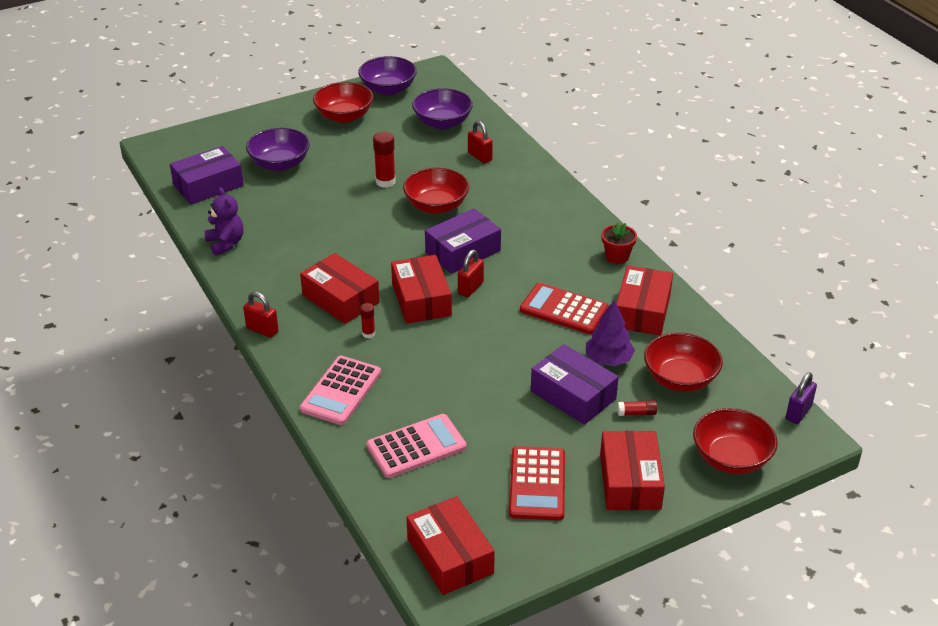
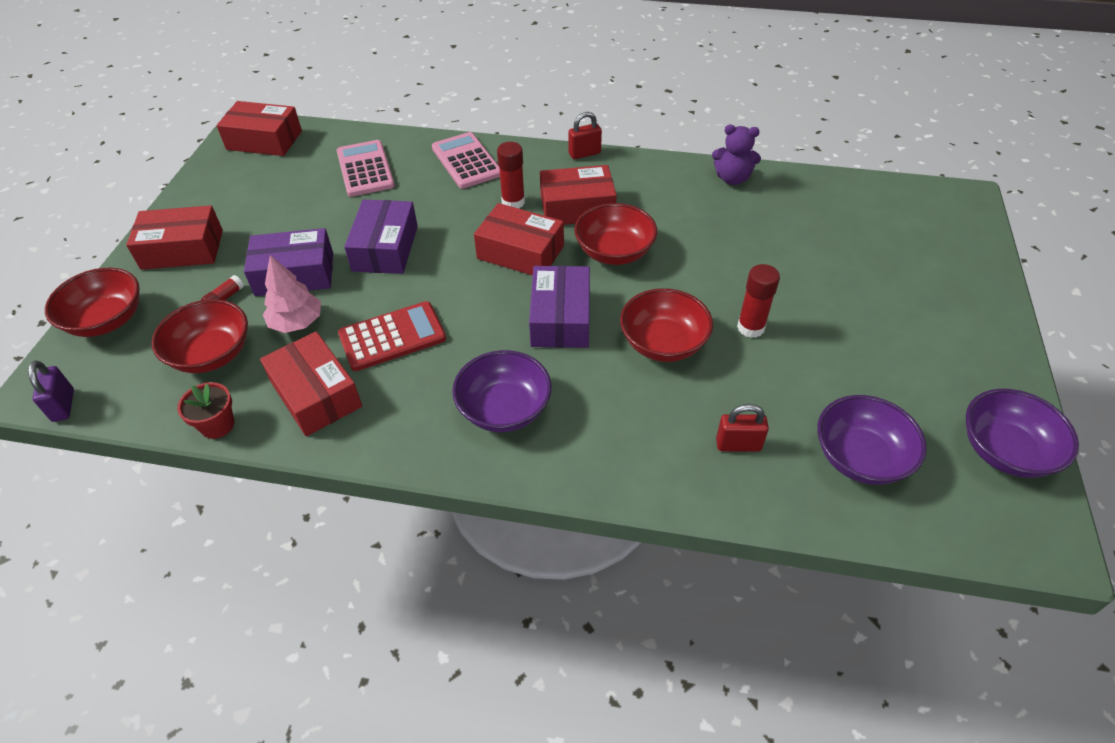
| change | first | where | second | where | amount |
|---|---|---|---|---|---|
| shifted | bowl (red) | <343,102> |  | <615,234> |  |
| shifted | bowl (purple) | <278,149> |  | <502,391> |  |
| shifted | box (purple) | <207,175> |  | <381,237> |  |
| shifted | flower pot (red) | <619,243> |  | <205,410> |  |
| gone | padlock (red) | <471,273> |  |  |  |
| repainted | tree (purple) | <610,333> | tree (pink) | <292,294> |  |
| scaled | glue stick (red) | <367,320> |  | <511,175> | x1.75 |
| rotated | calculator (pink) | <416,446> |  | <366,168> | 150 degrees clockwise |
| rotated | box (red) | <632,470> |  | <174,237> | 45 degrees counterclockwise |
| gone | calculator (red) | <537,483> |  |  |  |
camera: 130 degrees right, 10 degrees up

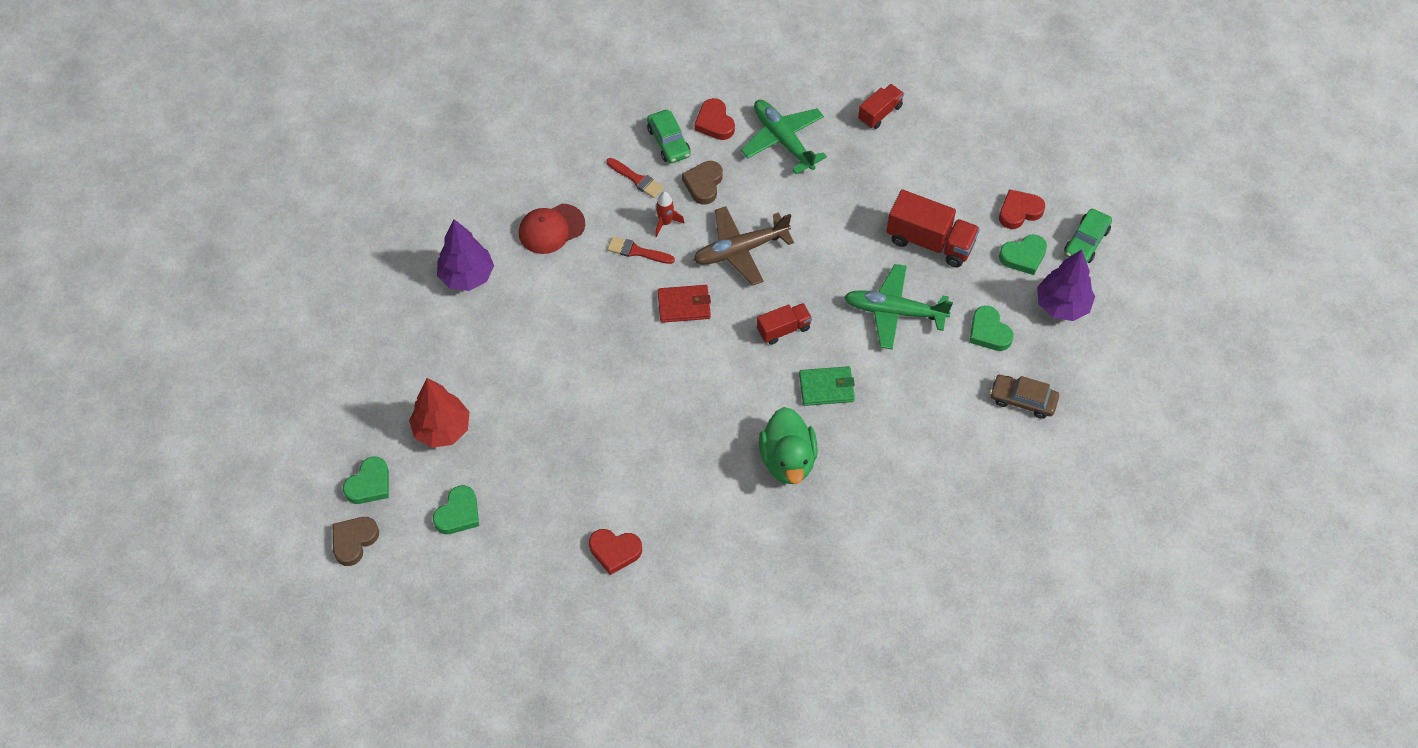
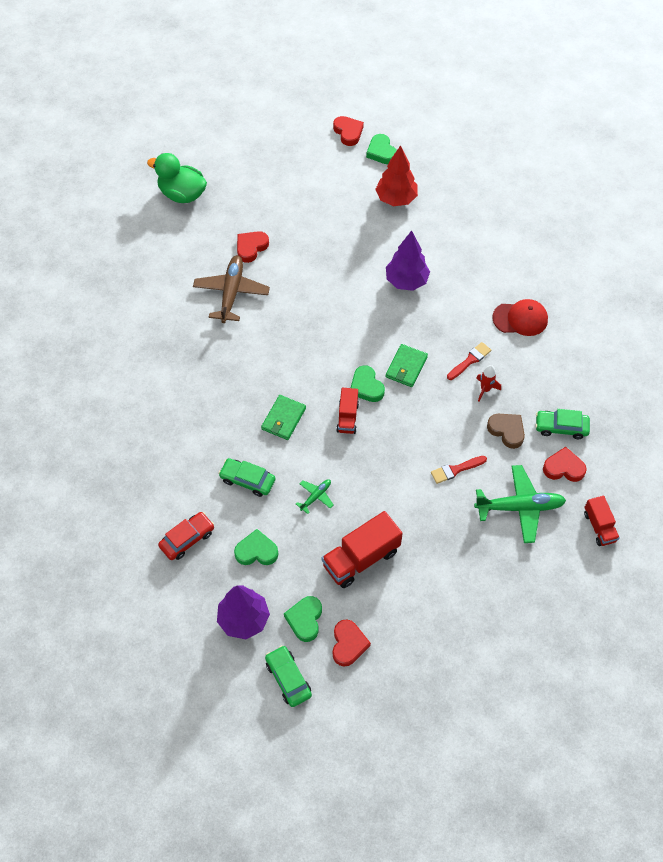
| change | first | where | second | where | amount |
|---|---|---|---|---|---|
| shifted | truck (red) | <881,106> |  | <602,521> |  |
| shifted | brush (red) | <635,178> |  | <459,470> |  |
| rotated | cap (red) | <552,229> |  | <520,317> | 90 degrees clockwise |
| shifted | plane (brown) | <744,246> |  | <231,289> |  |
| shifted | tree (purple) | <465,255> |  | <408,261> |  |
| scaled | plane (green) | <898,307> |  | <315,496> | x0.49 |
| repainted | wallet (red) | <684,304> | wallet (green) | <406,365> |  |
| repainted | car (brown) | <1024,397> | car (red) | <186,536> |  |
| shifted | duck (green) | <788,445> |  | <177,178> |  |
| shifted | heart (green) | <456,509> |  | <368,383> |  |
| repainted | heart (brown) | <356,541> | heart (red) | <348,131> |  |
| new |  |  | car (green) | <247,477> |  |
camera: 120 degrees right, 0 degrees up

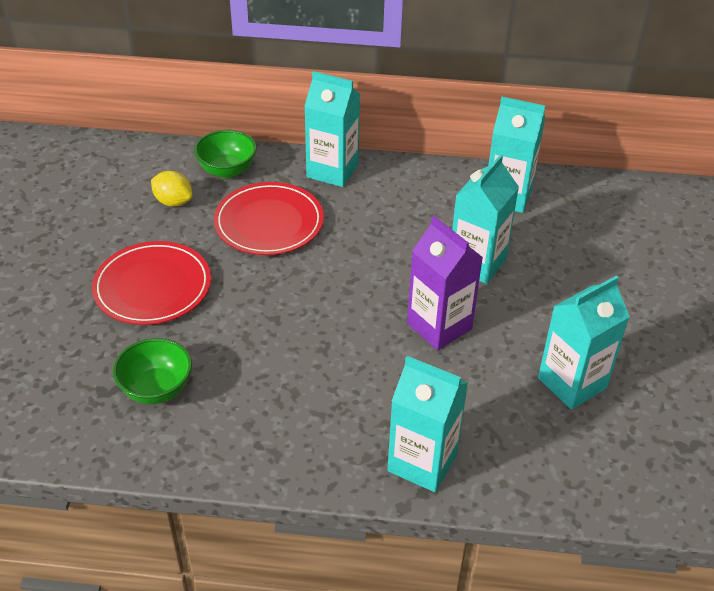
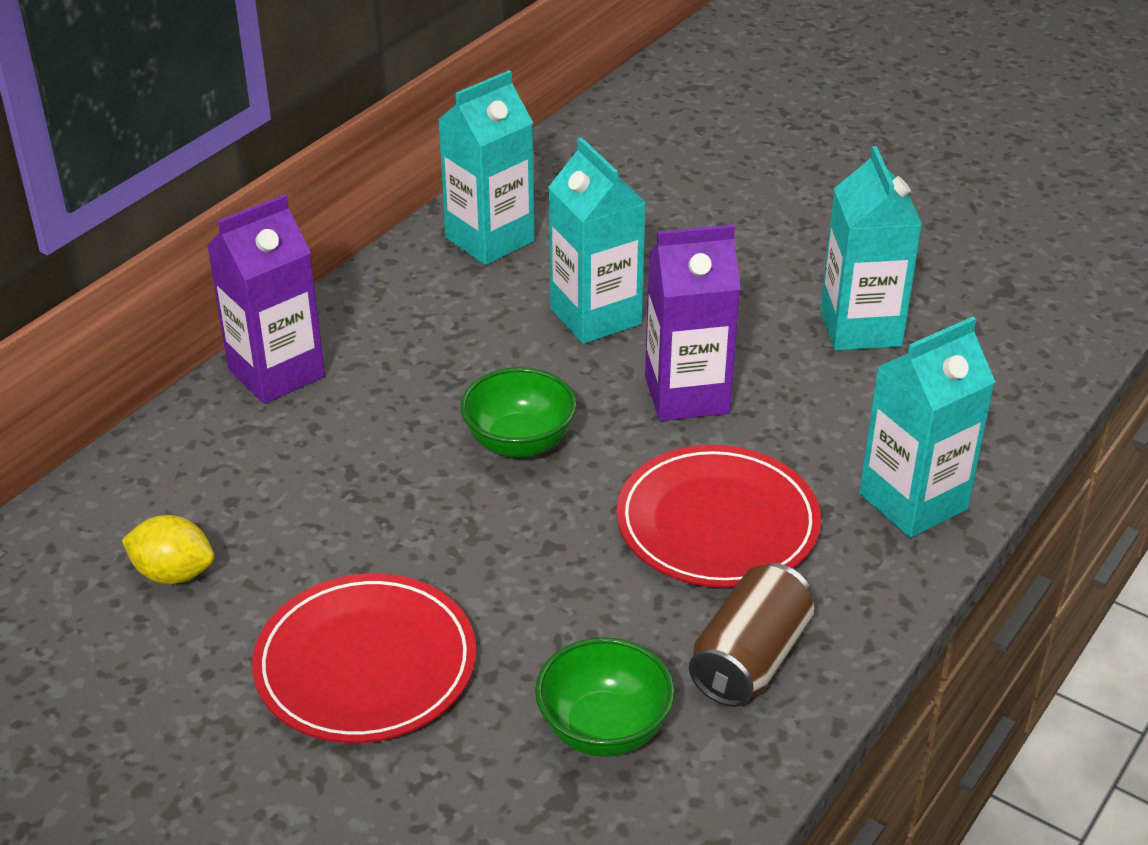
| change | first | where | second | where | amount |
|---|---|---|---|---|---|
| repainted | carton (turquoise) | <332,129> | carton (purple) | <266,299> |  |
| shifted | bowl (green) | <225,154> |  | <518,412> |  |
| rotated | lemon (yellow) | <171,189> |  | <168,549> | 45 degrees clockwise |
| shifted | plate (red) | <269,218> |  | <718,516> |  |
| new |  |  | can (brown) | <751,635> |  |
camera: 60 degrees left, 5 degrees down

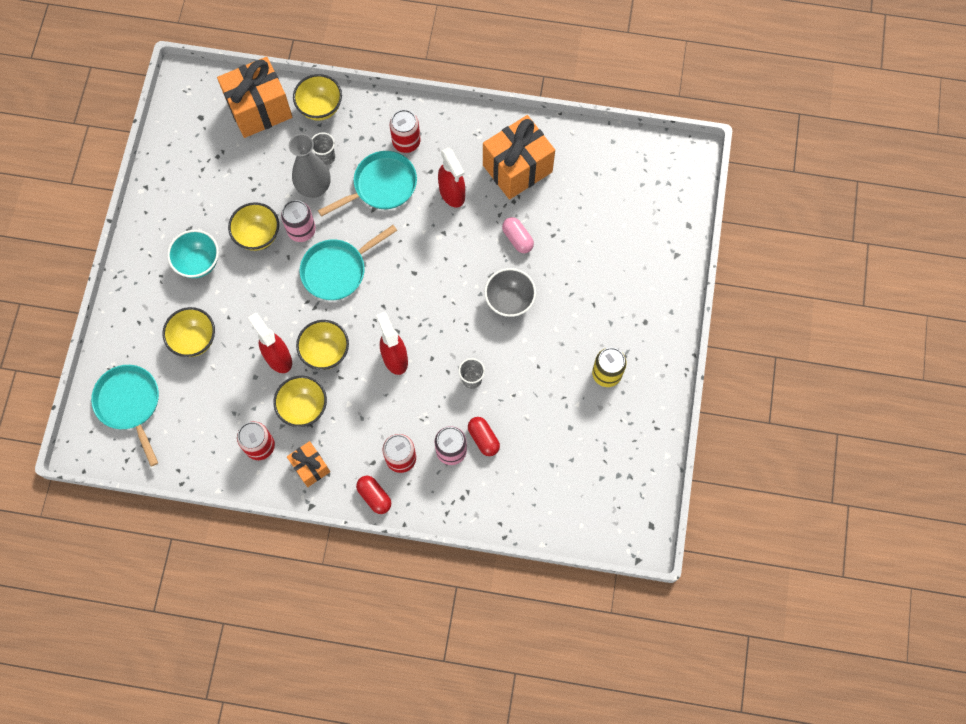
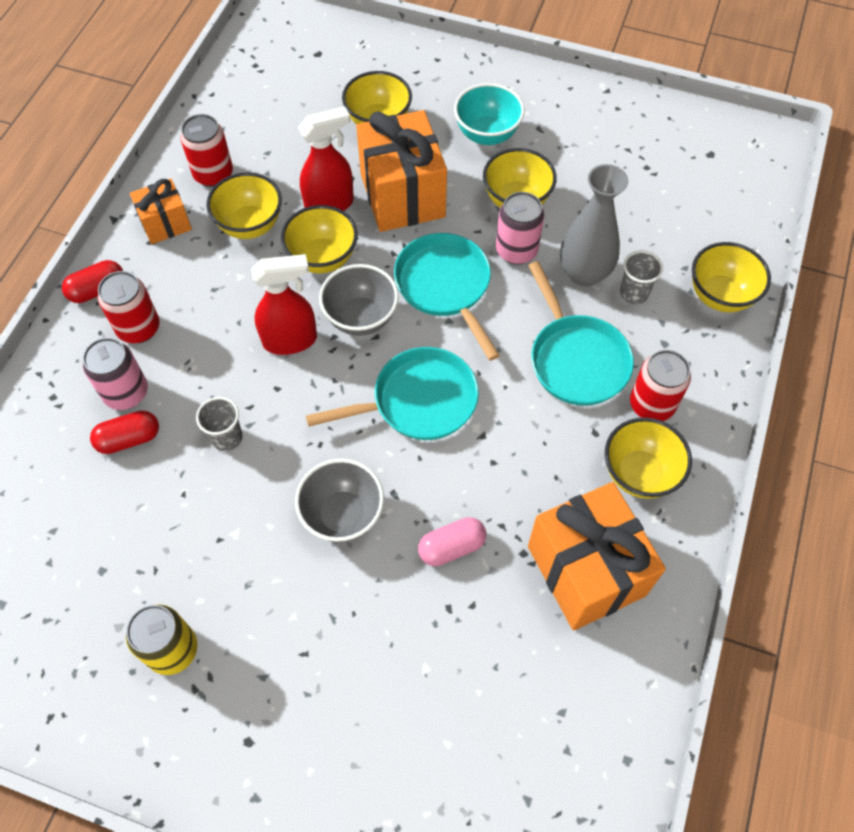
| change | first | where | second | where | amount |
|---|---|---|---|---|---|
| shifted | gift (orange) | <254,97> |  | <401,171> |  |
| gone | spray bottle (red) | <451,177> |  |  |  |
| shifted | pan (turquoise) | <125,416> |  | <392,393> |  |
| new |  |  | bowl (grey) | <359,300> |  |
| new |  |  | bowl (yellow) | <648,458> |  |
camera: 100 degrees right, 10 degrees down

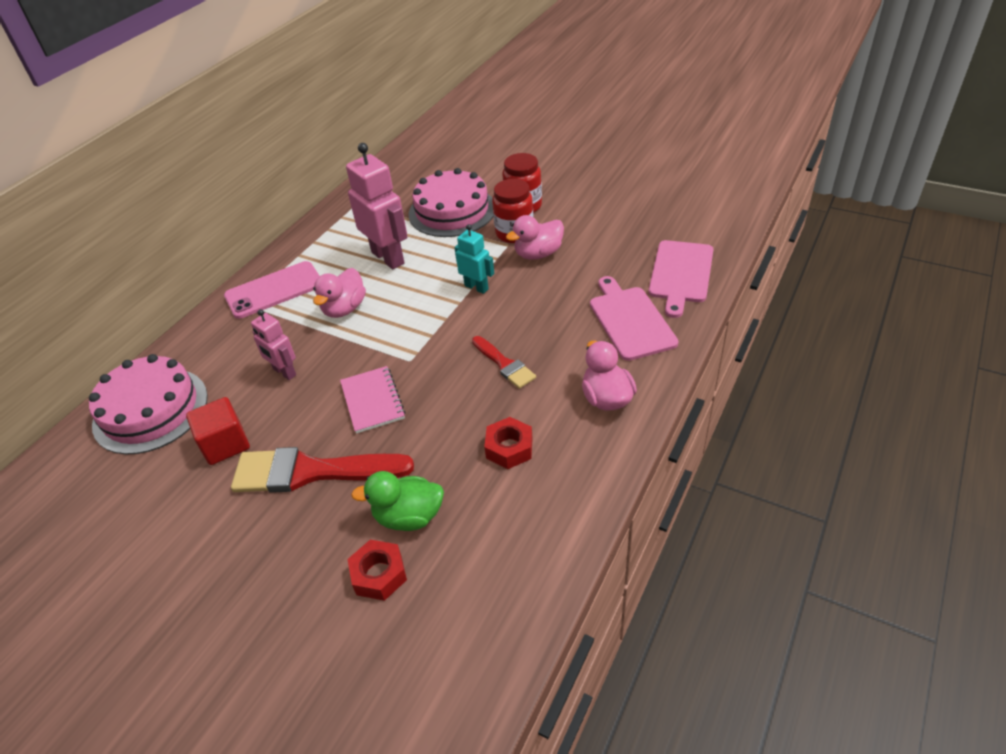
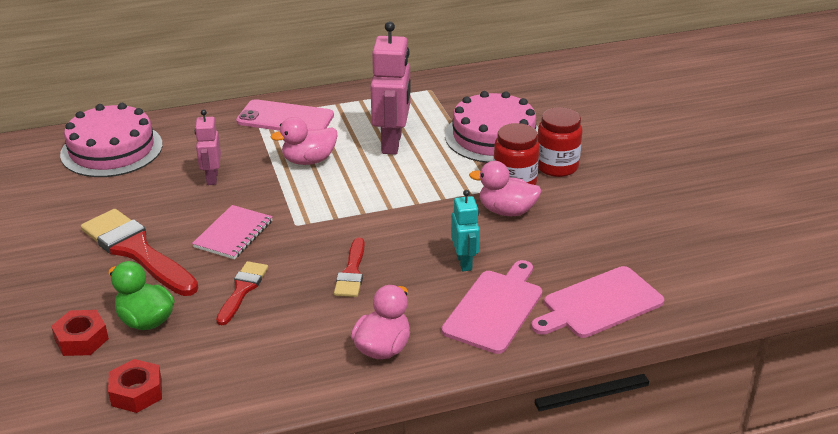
| change | first | where | second | where | amount |
|---|---|---|---|---|---|
| shifted | robot (turquoise) | <474,259> |  | <465,230> |  |
| gone | cube (red) | <218,431> |  |  |  |
| shifted | nut (red) | <508,443> |  | <135,386> |  |
| new |  |  | brush (red) | <242,293> |  |
camera: 40 degrees right, 10 degrees down

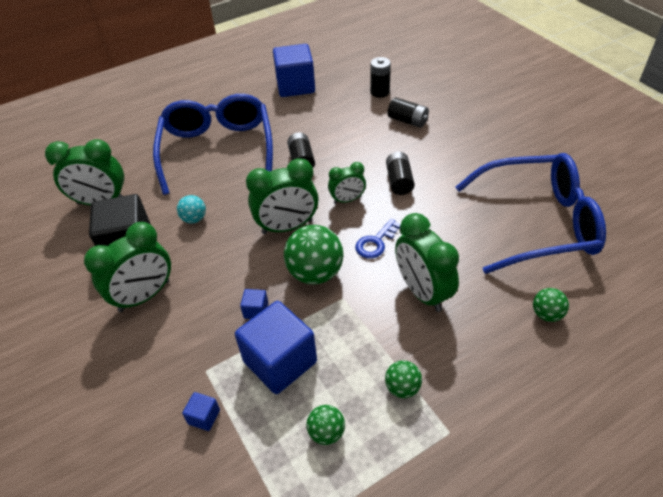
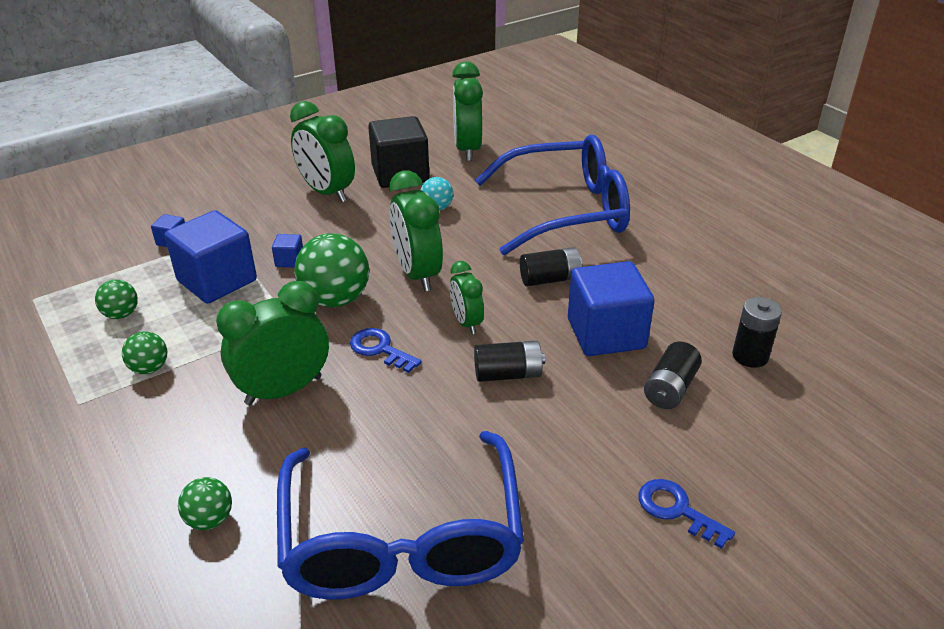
| change | first | where | second | where | amount |
|---|---|---|---|---|---|
| shifted | cube (blue) | <294,70> |  | <611,308> |  |
| new |  |  | key (blue) | <687,514> |  |
camera: 85 degrees right, 10 degrees down

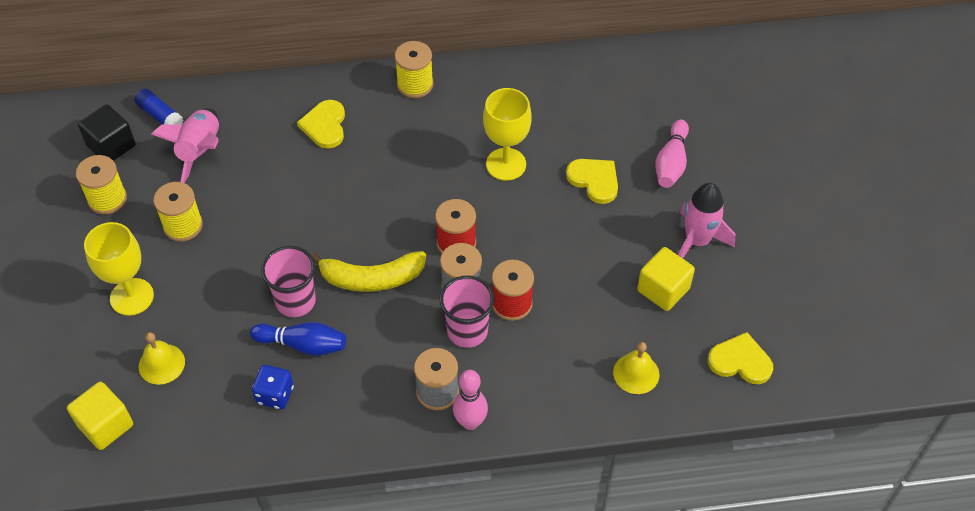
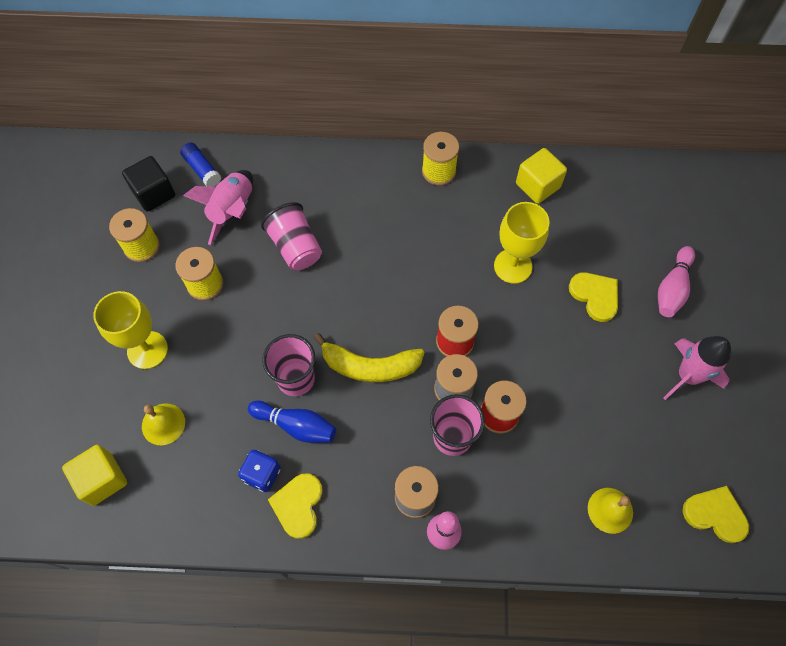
| change | first | where | second | where | amount |
|---|---|---|---|---|---|
| shifted | heart (yellow) | <321,124> |  | <295,506> |  |
| shifted | cube (yellow) | <666,279> |  | <541,176> |  |
| new |  |  | cup (pink) | <291,236> |  |
camera: 10 degrees right, 10 degrees up

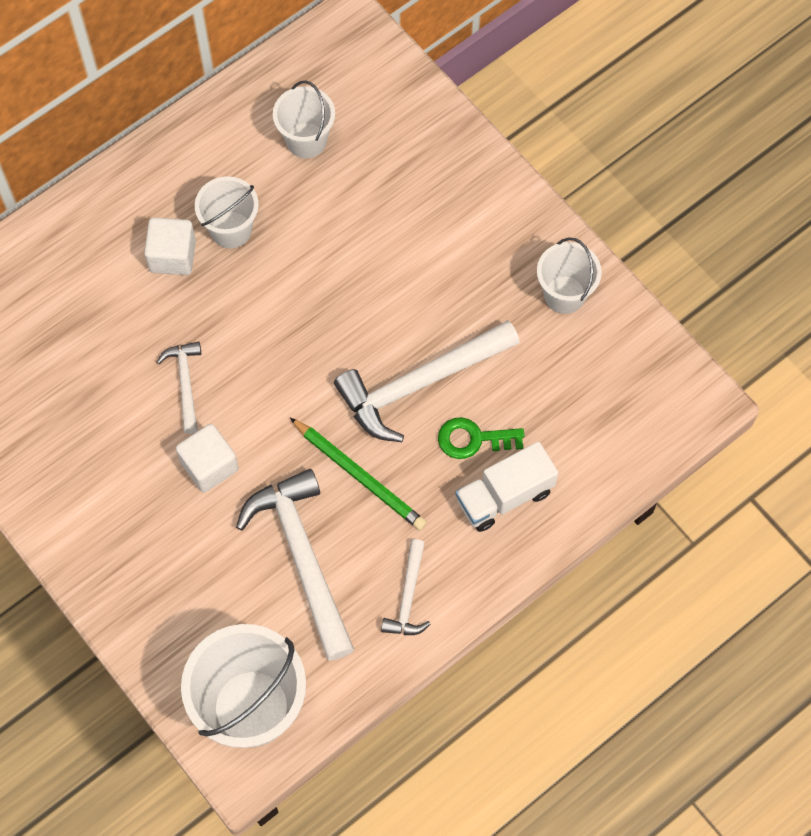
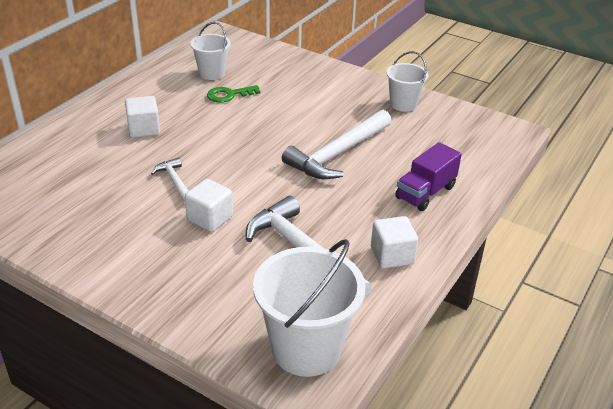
| change | first | where | second | where | amount |
|---|---|---|---|---|---|
| gone | bucket (white) | <227,212> |  |  |  |
| shifted | key (green) | <481,438> |  | <234,94> |  |
| gone | pencil (green) | <358,474> |  |  |  |
| repainted | truck (white) | <507,486> | truck (purple) | <428,176> |  |
| swapped | hammer (white) | <406,587> | cube (white) | <394,242> |  |
camera: 20 degrees left, 30 degrees down

